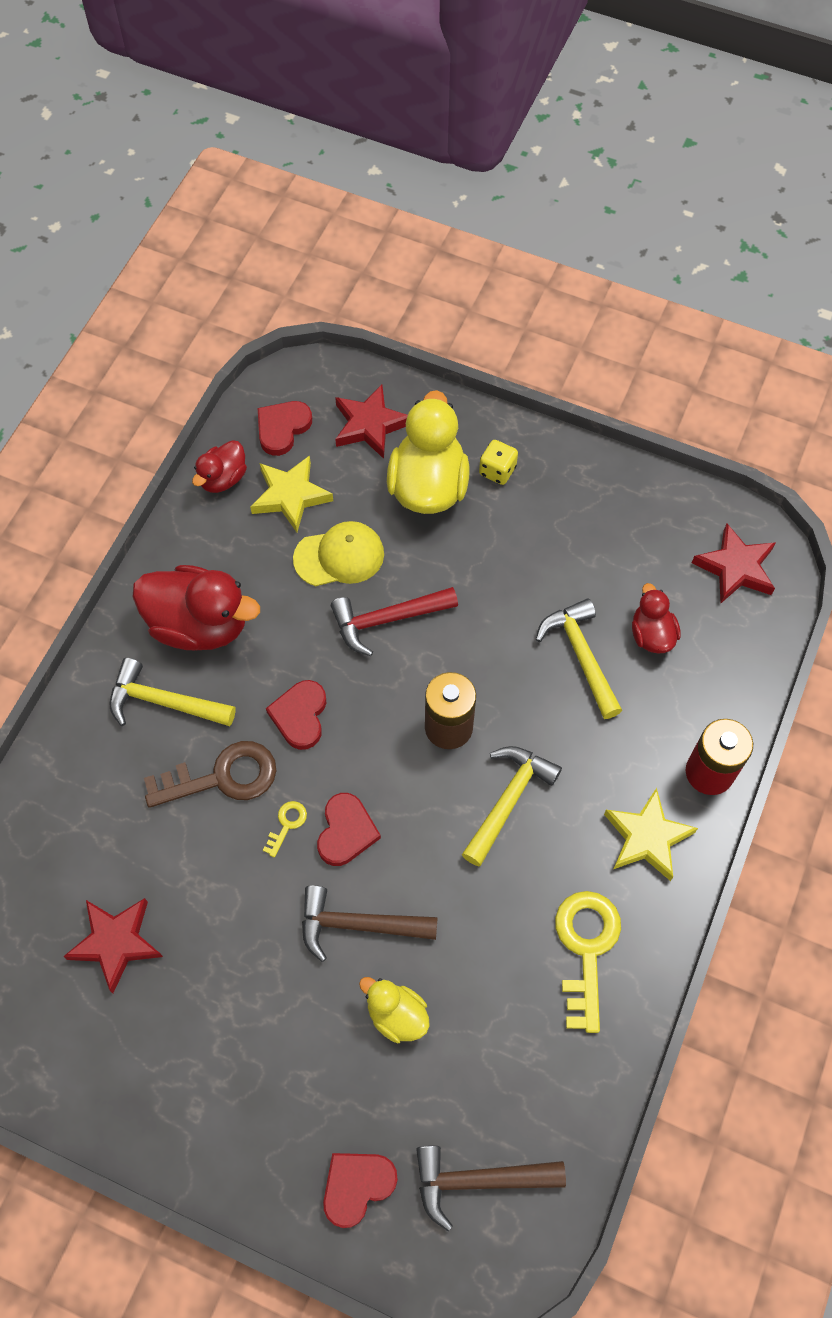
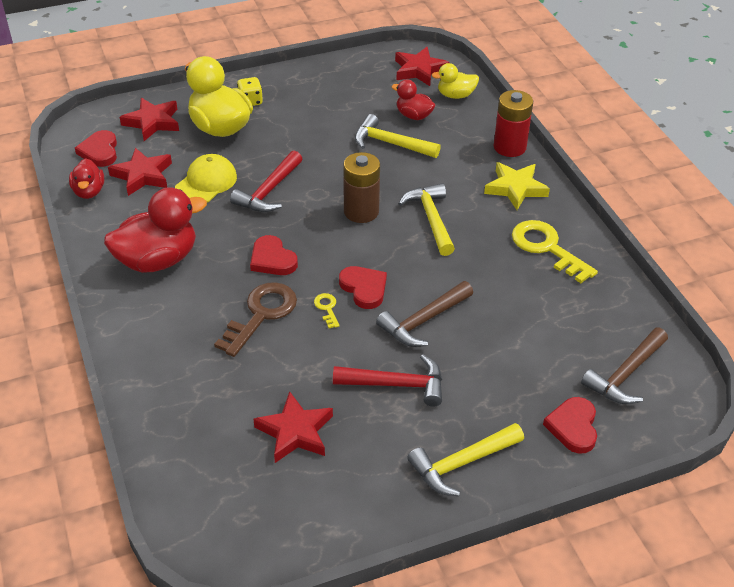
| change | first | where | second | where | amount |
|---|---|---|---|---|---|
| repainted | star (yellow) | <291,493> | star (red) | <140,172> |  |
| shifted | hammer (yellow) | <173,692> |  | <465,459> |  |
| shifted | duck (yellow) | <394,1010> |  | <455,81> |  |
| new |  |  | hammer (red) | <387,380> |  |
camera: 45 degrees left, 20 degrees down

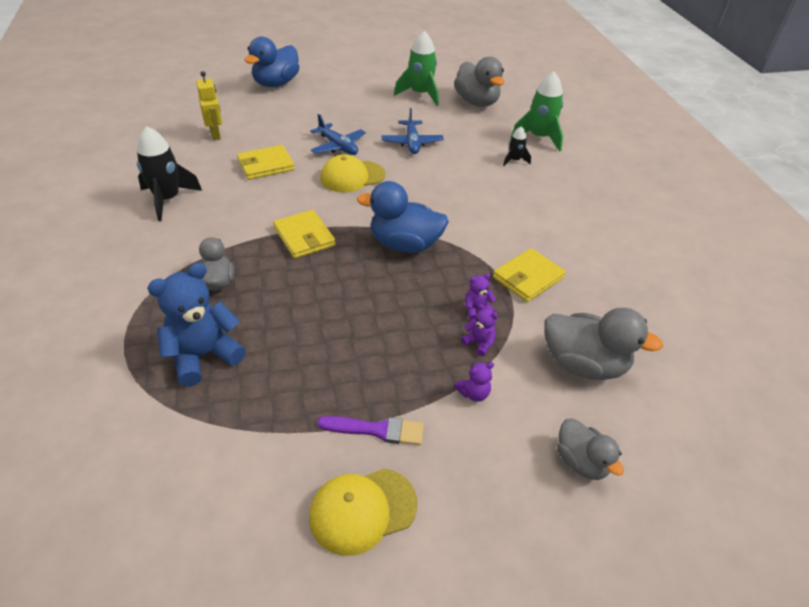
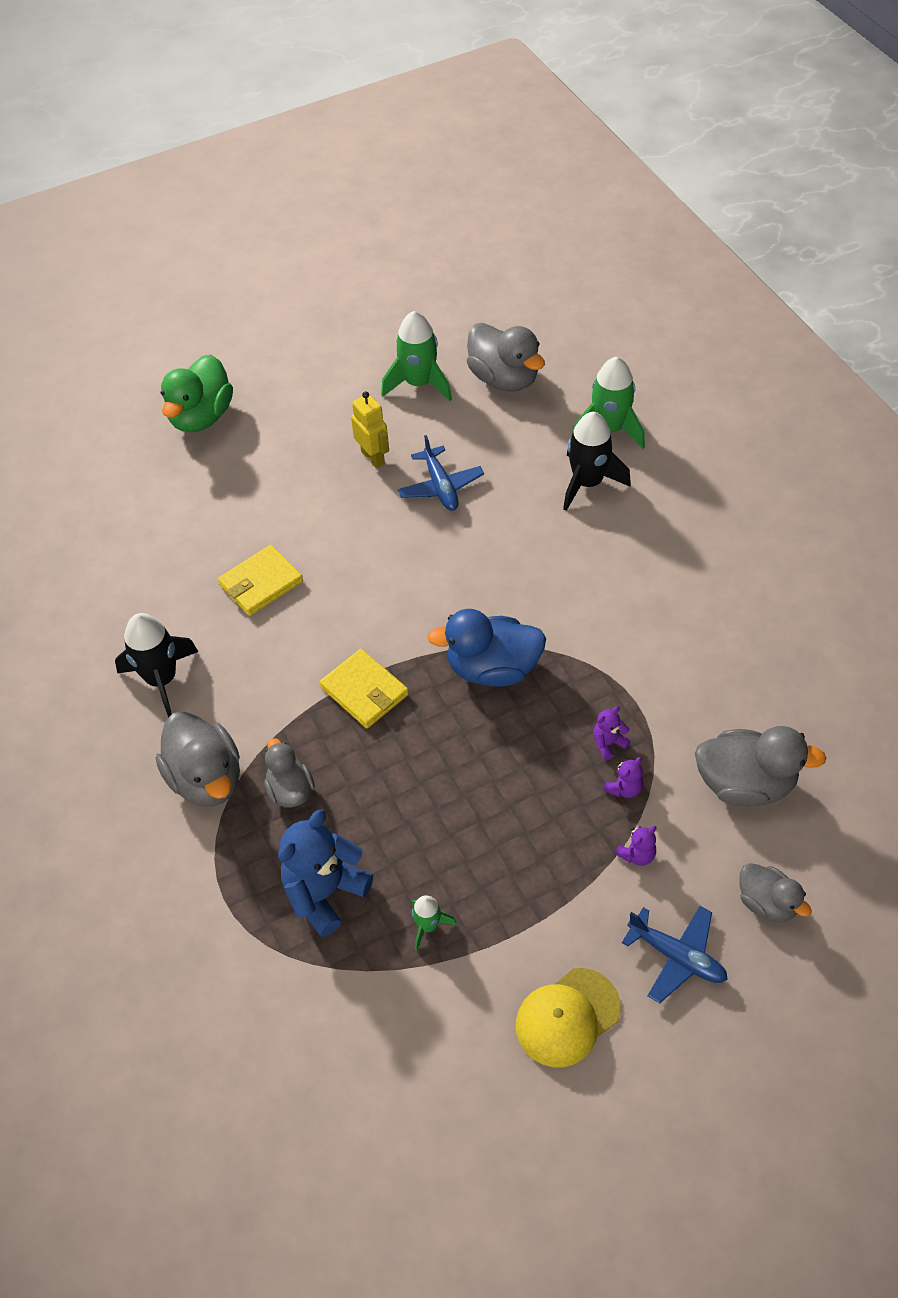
| change | first | where | second | where | amount |
|---|---|---|---|---|---|
| repainted | duck (blue) | <272,62> | duck (green) | <197,393> |  |
| shifted | robot (yellow) | <209,105> |  | <370,429> |  |
| shifted | plane (blue) | <338,134> |  | <675,954> |  |
| scaled | rocket (black) | <517,146> |  | <597,461> | x1.89 |
| gone | cap (yellow) | <352,173> |  |  |  |
| gone | wallet (yellow) | <529,275> |  |  |  |
| rotated | teddy bear (purple) | <479,330> |  | <623,777> | 105 degrees clockwise |
| gone | brush (purple) | <370,430> |  |  |  |
| new |  |  | duck (grey) | <198,759> |  |
| new |  |  | rocket (green) | <434,923> |  |
camera: 10 degrees left, 10 degrees up

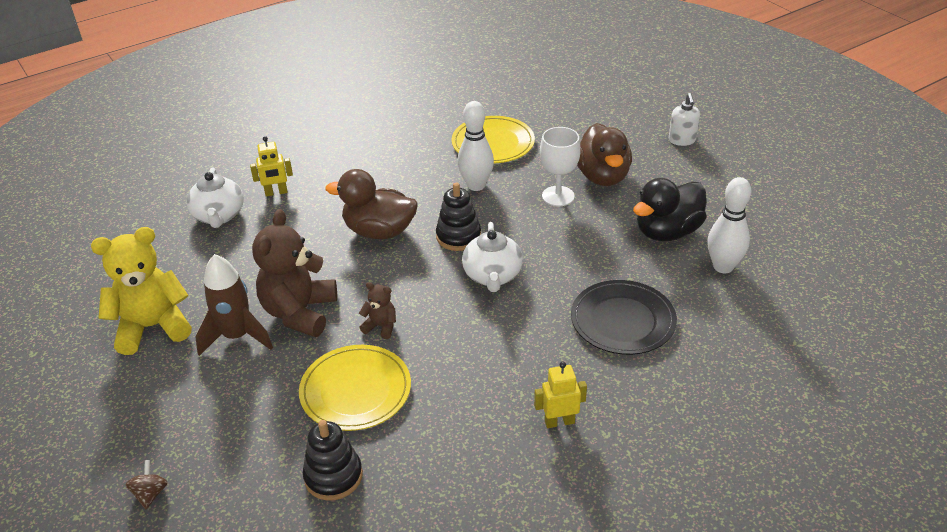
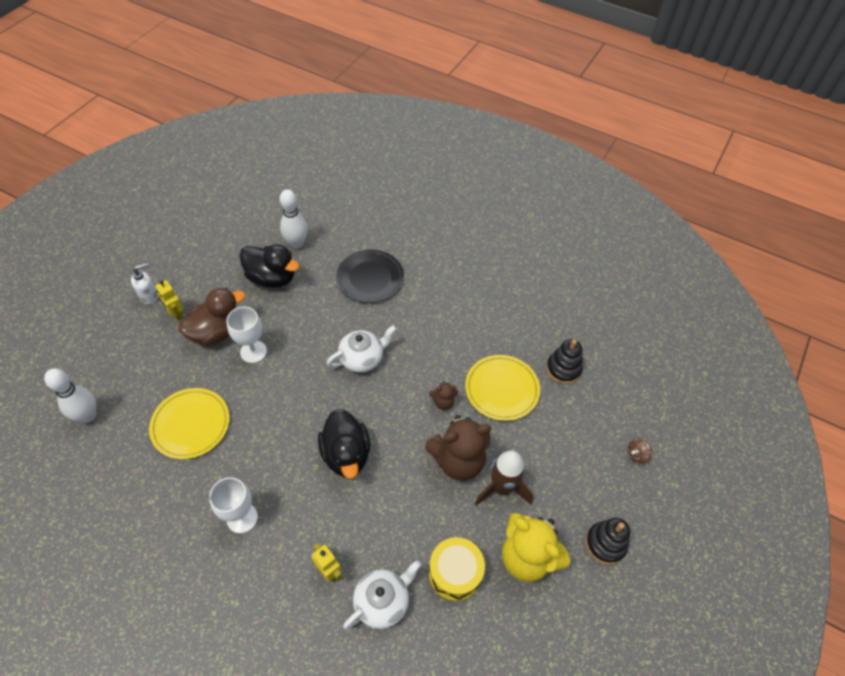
| change | first | where | second | where | amount |
|---|---|---|---|---|---|
| shifted | bowling pin (white) | <476,146> |  | <70,395> |  |
| repainted | duck (brown) | <371,204> | duck (black) | <344,444> |  |
| shifted | stacking toy (black) | <458,217> |  | <608,541> |  |
| rotated | teddy bear (brown) | <377,310> |  | <443,395> | 90 degrees counterclockwise |
| shifted | robot (yellow) | <560,395> |  | <169,300> |  |
| new |  |  | goblet (white) | <233,505> |  |
| new |  |  | drum (yellow) | <457,569> |  |
camera: 120 degrees left, 15 degrees up

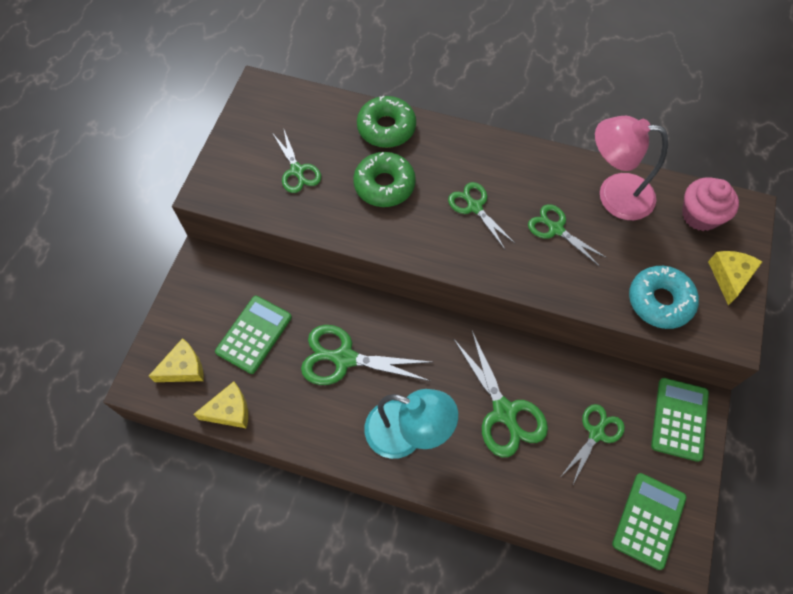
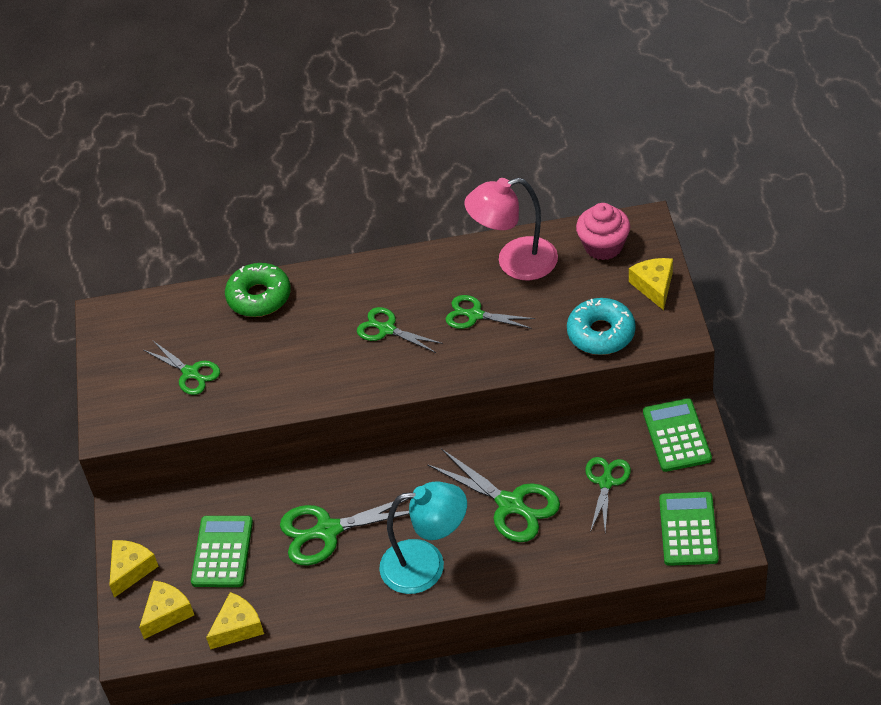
| change | first | where | second | where | amount |
|---|---|---|---|---|---|
| gone | donut (green) | <384,179> |  |  |  |
| new |  |  | cheese (yellow) | <134,569> |  |
camera: 20 degrees left, 15 degrees down

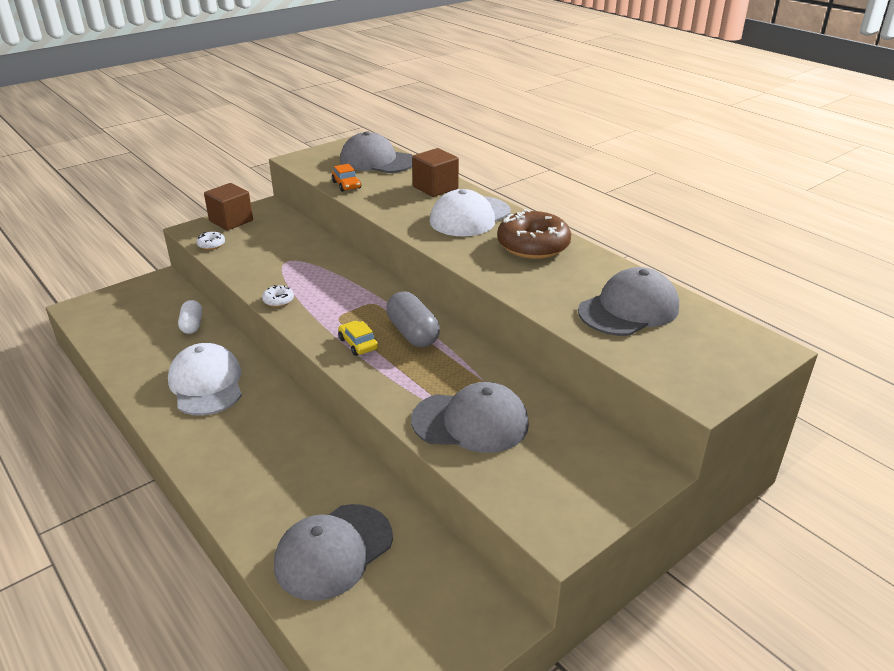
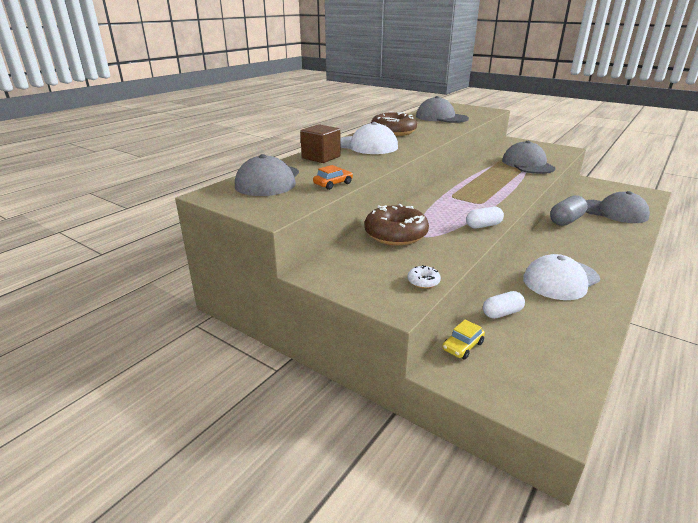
| change | first | where | second | where | amount |
|---|---|---|---|---|---|
| gone | cube (brown) | <228,206> |  |  |  |
| swapped | donut (white) | <278,296> | capsule (white) | <485,217> |  |
| shifted | capsule (grey) | <413,319> |  | <569,210> |  |
| shifted | car (yellow) | <358,338> |  | <463,339> |  |
| new |  |  | donut (brown) | <396,225> |  |
camera: 105 degrees left, 5 degrees down

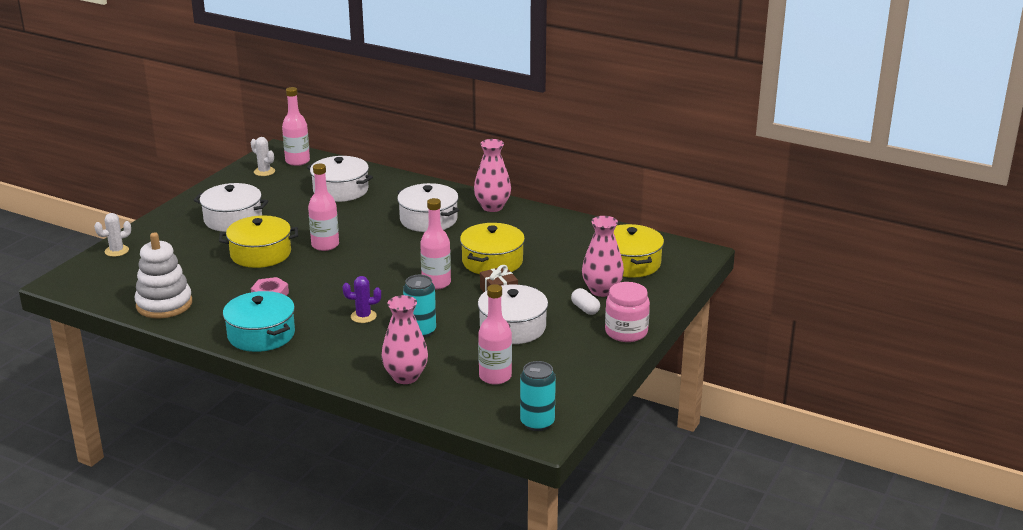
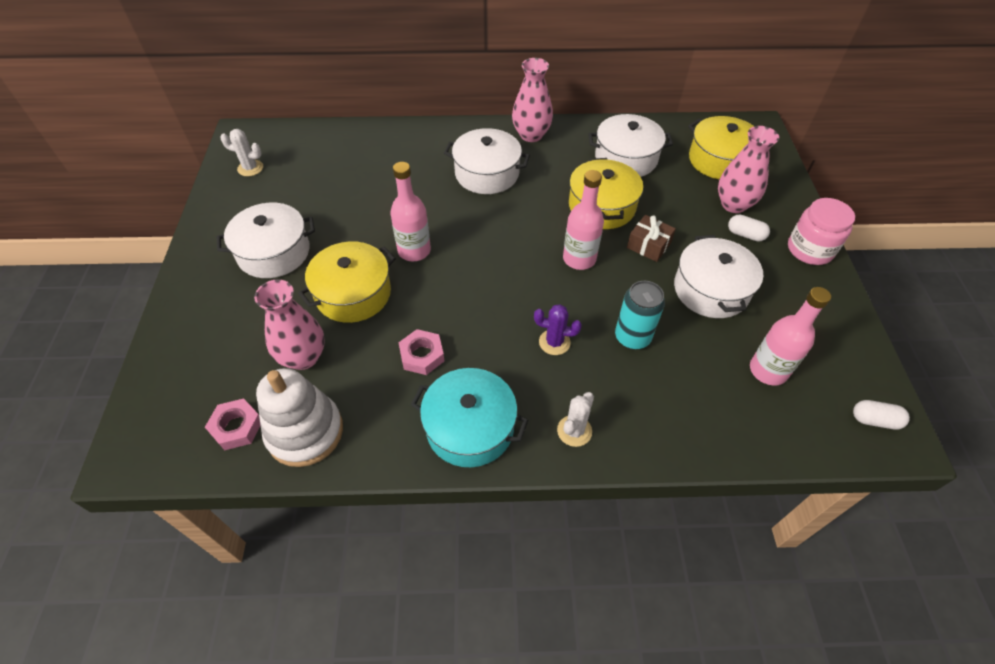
| change | first | where | second | where | amount |
|---|---|---|---|---|---|
| gone | bottle (pink) | <296,126> |  |  |  |
| shifted | pot (white) | <340,179> |  | <630,145> |  |
| shifted | cactus (white) | <112,235> |  | <575,419> |  |
| rotated | cactus (purple) | <362,299> |  | <558,329> | 45 degrees clockwise |
| shifted | vase (pink) | <404,339> |  | <289,324> |  |
| swapped | can (turquoise) | <538,396> | capsule (white) | <881,414> |  |
| new |  |  | nut (pink) | <232,424> |  |
camera: 30 degrees left, 25 degrees up

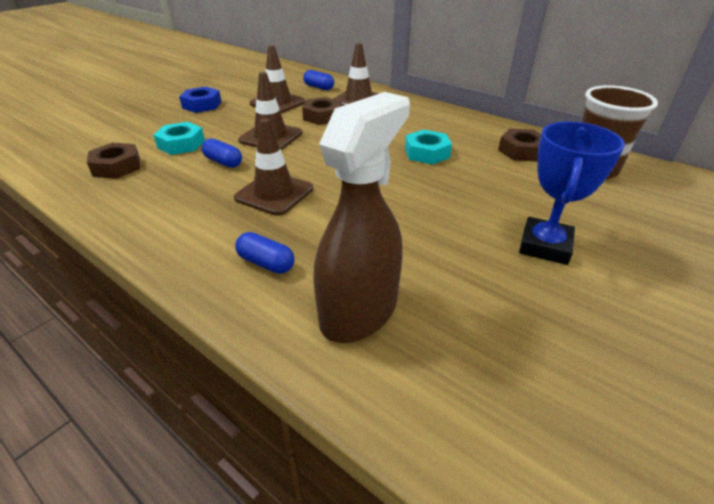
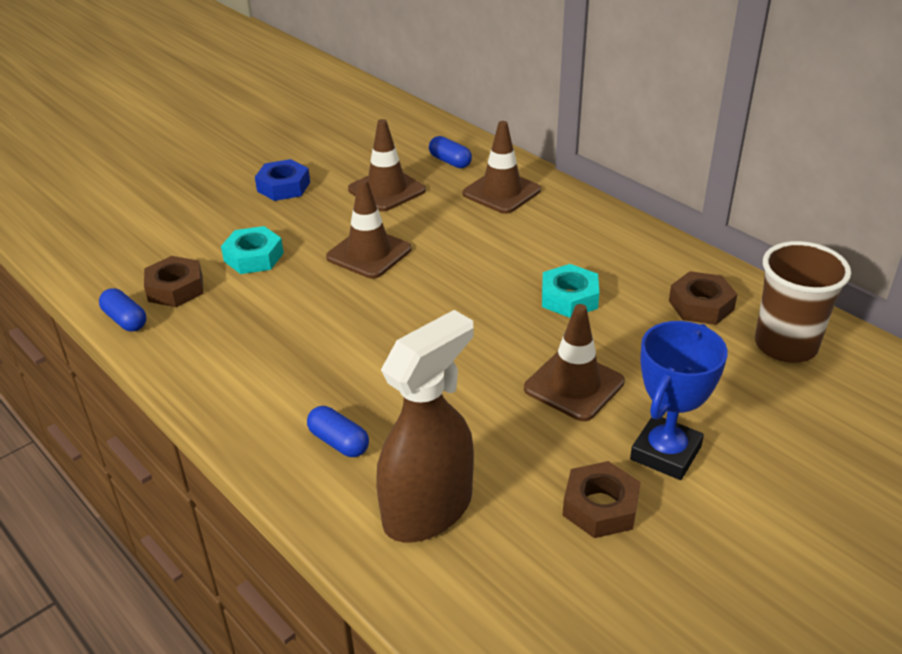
| change | first | where | second | where | amount |
|---|---|---|---|---|---|
| shifted | nut (brown) | <321,111> |  | <601,499> |  |
| shifted | traffic cone (brown) | <273,167> |  | <574,362> |  |
| shifted | capsule (blue) | <222,153> |  | <122,309> |  |
camera: 10 degrees right, 0 degrees up

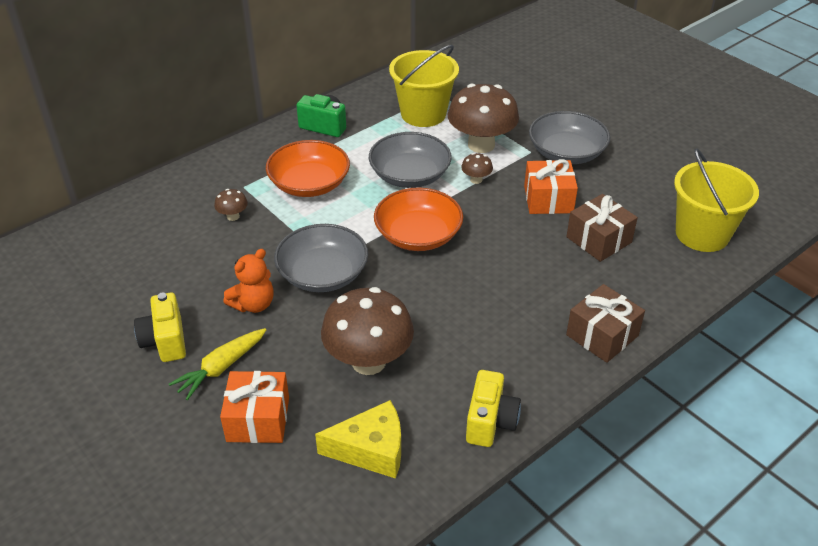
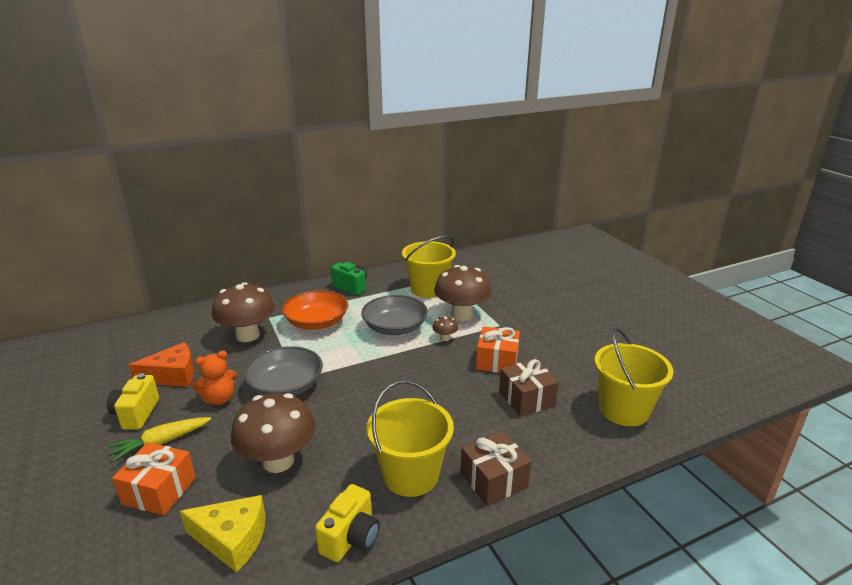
| change | first | where | second | where | amount |
|---|---|---|---|---|---|
| gone | bowl (grey) | <569,137> |  |  |  |
| gone | bowl (orange) | <418,219> |  |  |  |
| scaled | mushroom (brown) | <231,205> |  | <243,312> | x2.34 |
| new |  |  | cheese (orange) | <161,364> |  |
| new |  |  | bucket (yellow) | <410,438> |  |
camera: 15 degrees right, 15 degrees down

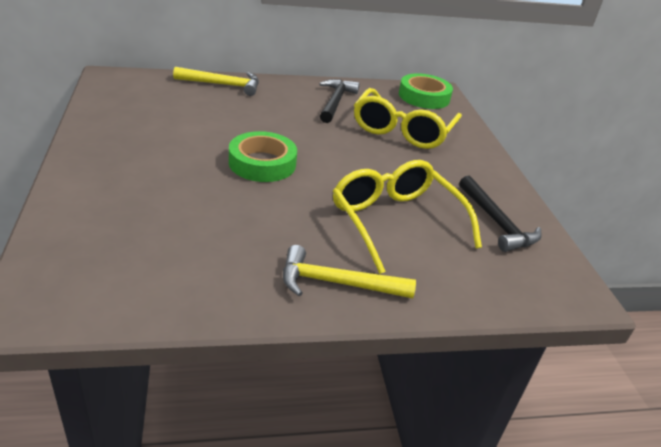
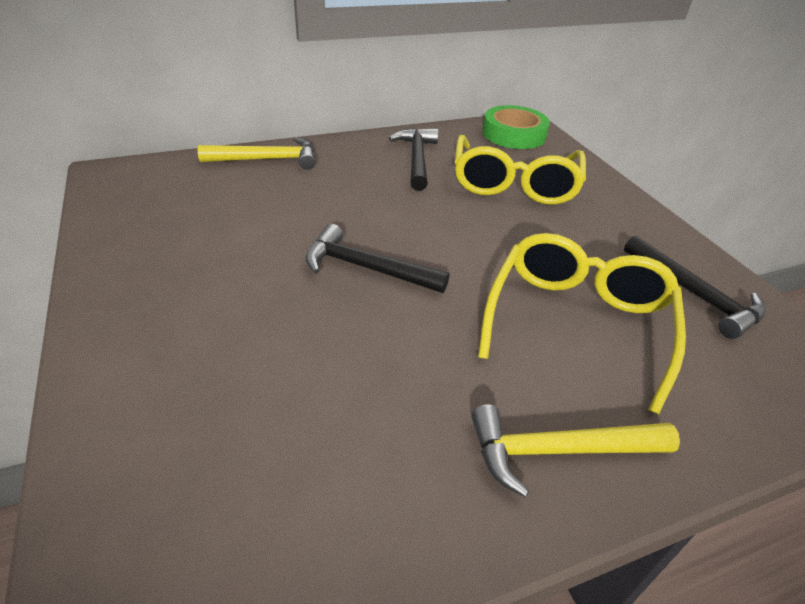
| change | first | where | second | where | amount |
|---|---|---|---|---|---|
| swapped | tape (green) | <263,156> | hammer (black) | <378,258> |  |
| rotated | glasses (yellow) | <407,217> |  | <582,323> | 60 degrees clockwise |
camera: 10 degrees left, 5 degrees up

